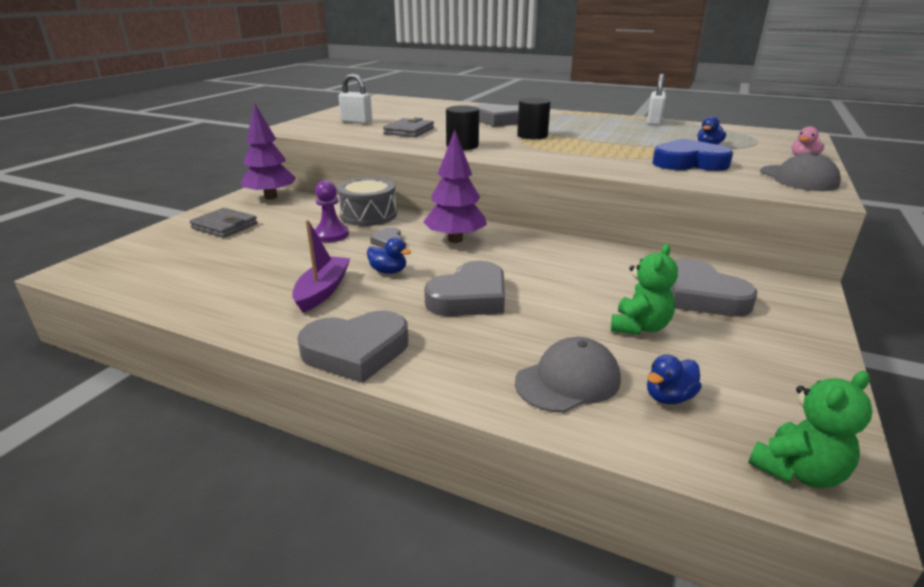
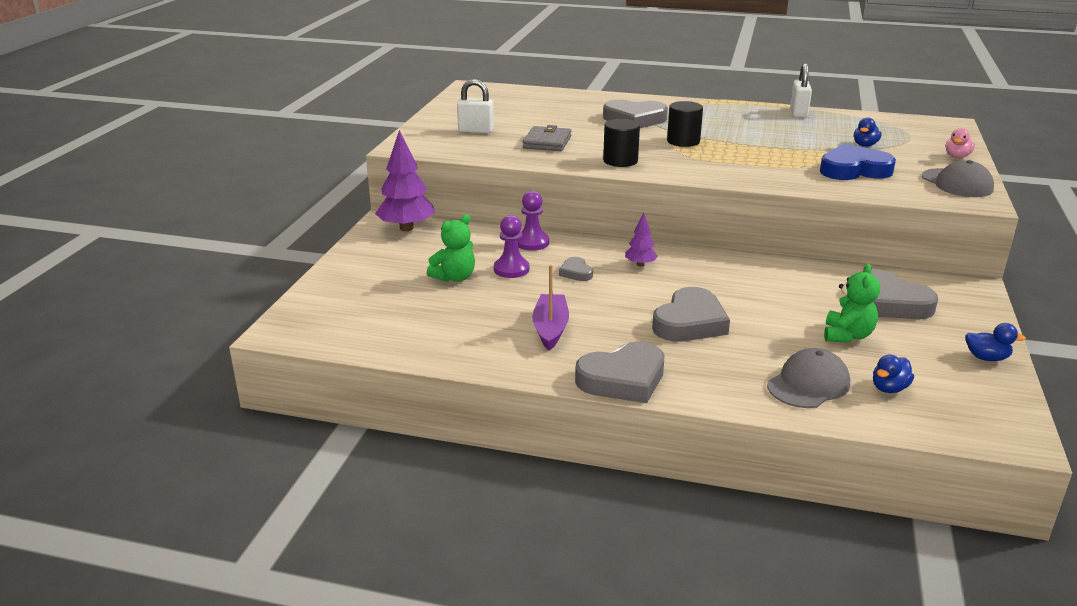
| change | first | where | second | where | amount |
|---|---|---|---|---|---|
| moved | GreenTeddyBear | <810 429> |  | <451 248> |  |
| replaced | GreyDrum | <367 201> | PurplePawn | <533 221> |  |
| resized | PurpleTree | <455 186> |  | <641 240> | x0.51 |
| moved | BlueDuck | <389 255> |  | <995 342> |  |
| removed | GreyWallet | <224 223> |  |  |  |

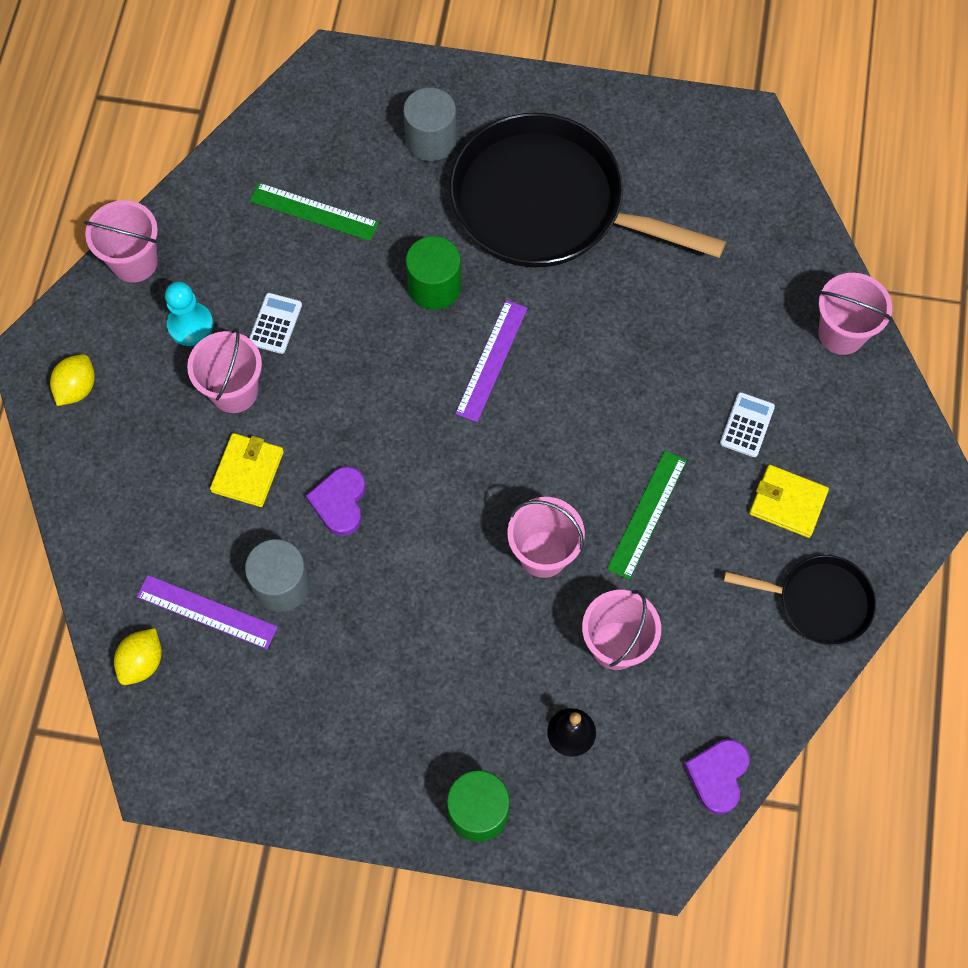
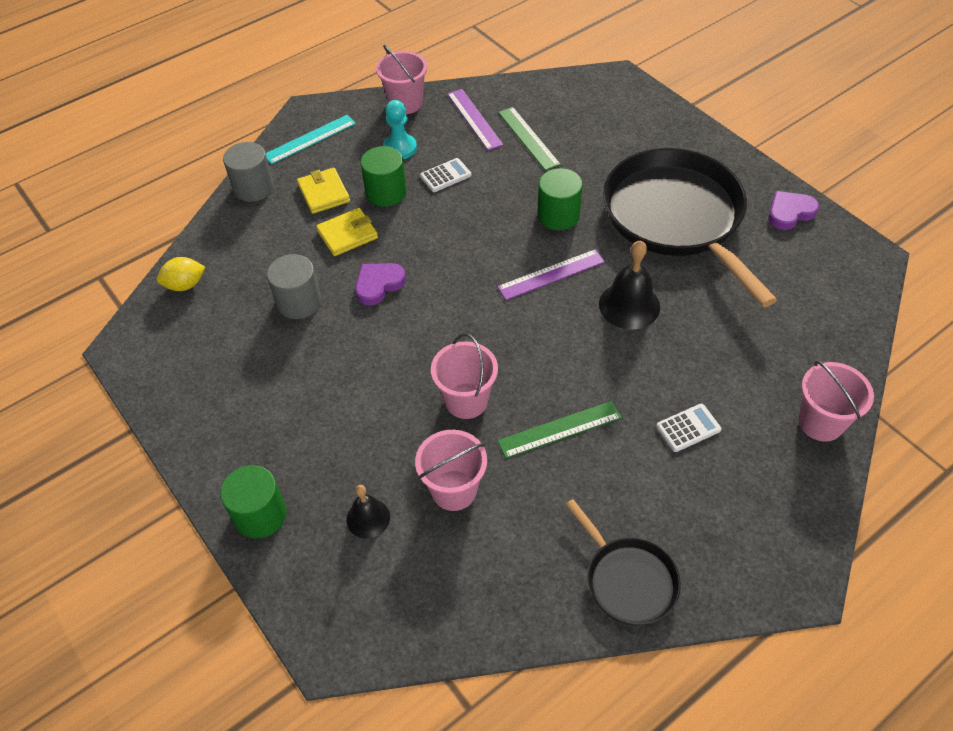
| change | first | where | second | where | amount |
|---|---|---|---|---|---|
| moved | GreyCylinder | <430 124> |  | <248 172> |  |
| replaced | YellowLemon | <72 380> | TurquoiseRuler | <311 139> |  |
| moved | YellowWallet | <789 501> |  | <323 191> |  |
| replaced | PinkBucket | <224 370> | GreenCylinder | <383 176> |  |
| moved | PurpleRuler | <207 612> |  | <475 120> |  |
| added |  |  | BlackBell | <629 284> |  |
| moved | PurpleHeart | <716 776> |  | <793 210> |  |

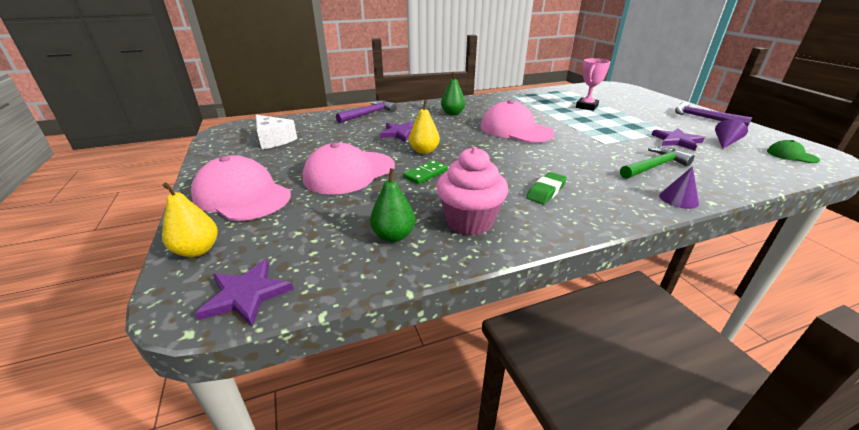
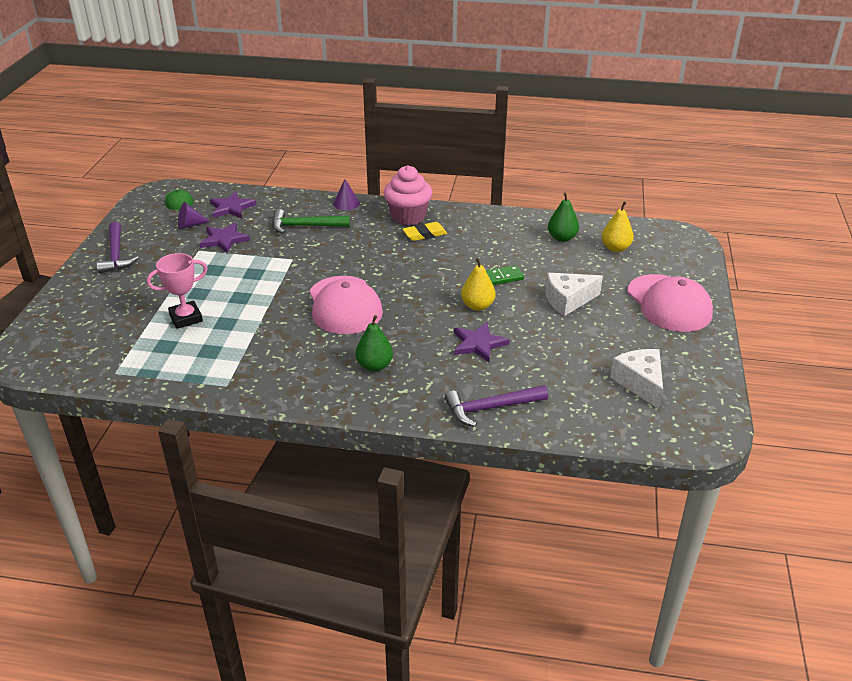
| change | first | where | second | where | amount |
|---|---|---|---|---|---|
| moved | PurpleStar | <244 292> |  | <233 204> |  |
| moved | PinkCupcake | <472 191> |  | <408 195> |  |
| recoloured | GreenEraser | <546 188> | YellowEraser | <425 231> |  |
| replaced | PinkCap | <349 168> | WhiteCheese | <574 294> |  |
| moved | YellowPear | <190 219> |  | <618 227> |  |

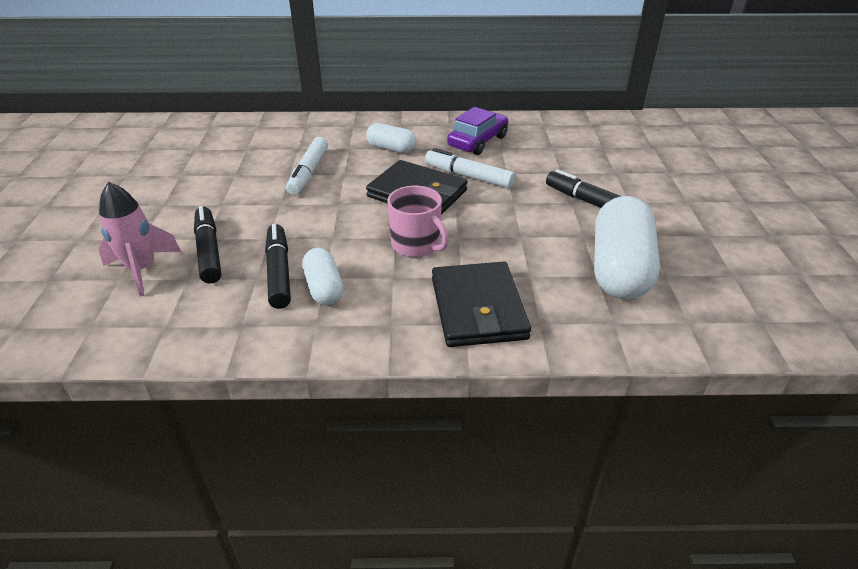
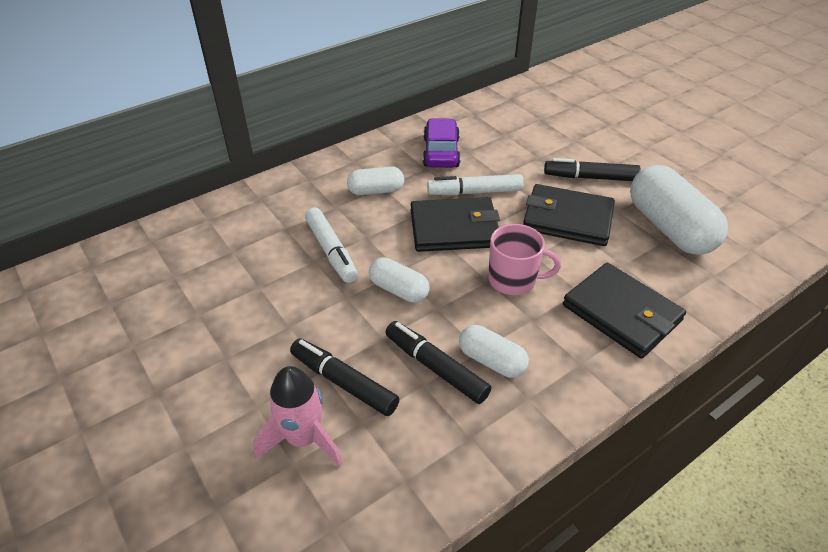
| change | first | where | second | where | amount |
|---|---|---|---|---|---|
| added |  |  | WhiteCapsule | <399 280> |  |
| added |  |  | BlackWallet | <569 215> |  |

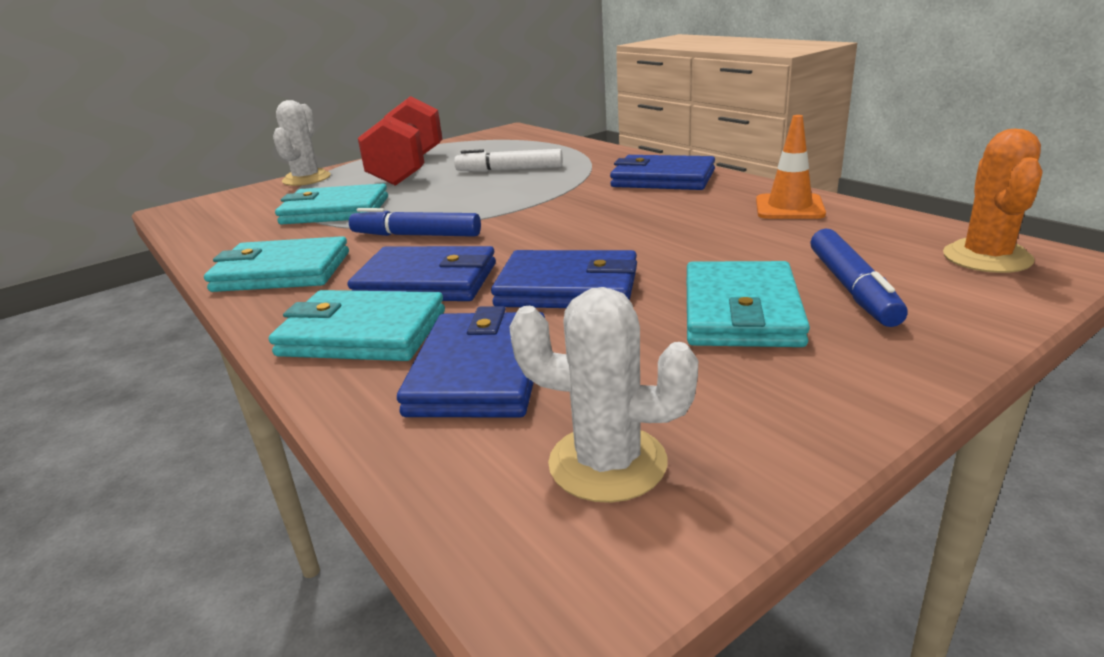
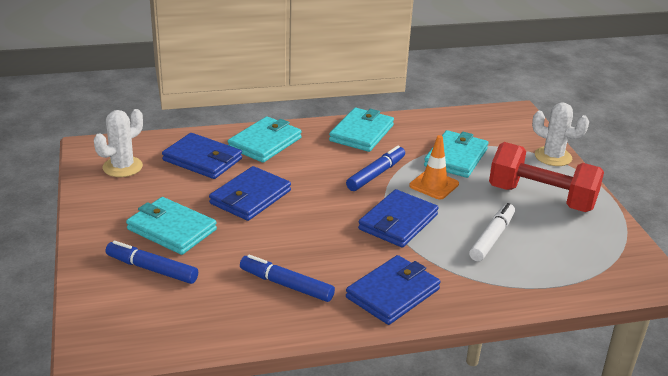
| change | first | where | second | where | amount |
|---|---|---|---|---|---|
| added |  |  | BlueMarker | <287 278> |  |
| moved | BlueWallet | <421 273> |  | <398 218> |  |
| moved | OrangeTrafficCone | <791 167> |  | <434 167> |  |
| removed | OrangeCactus | <993 201> |  |  |  |

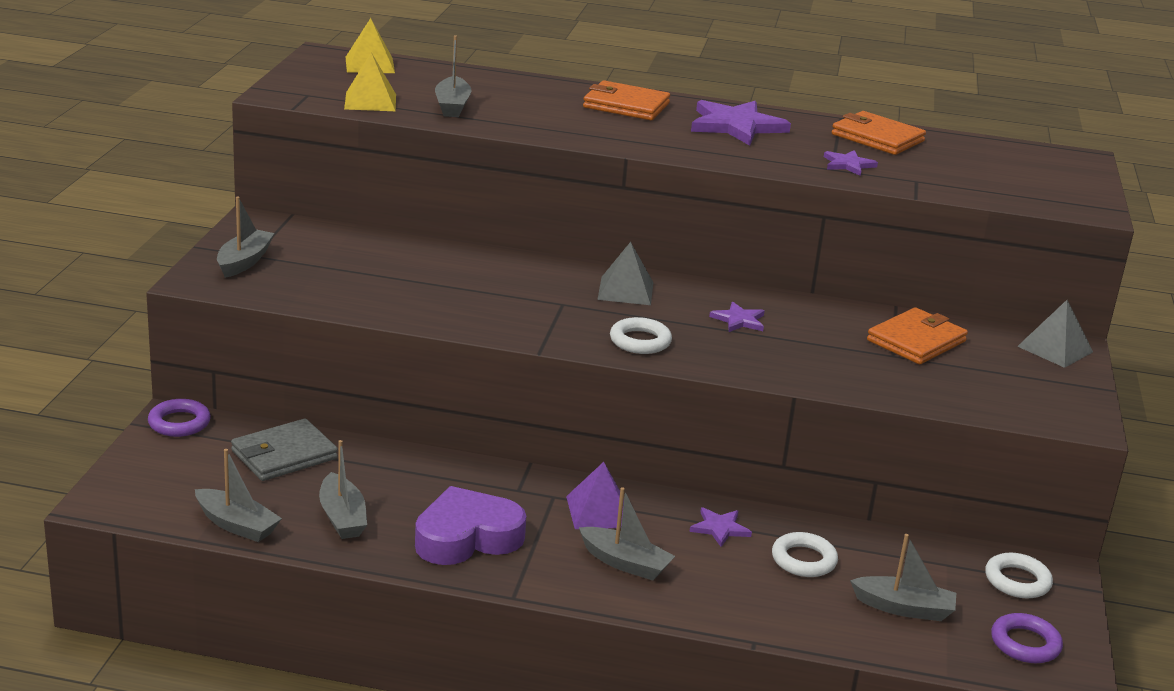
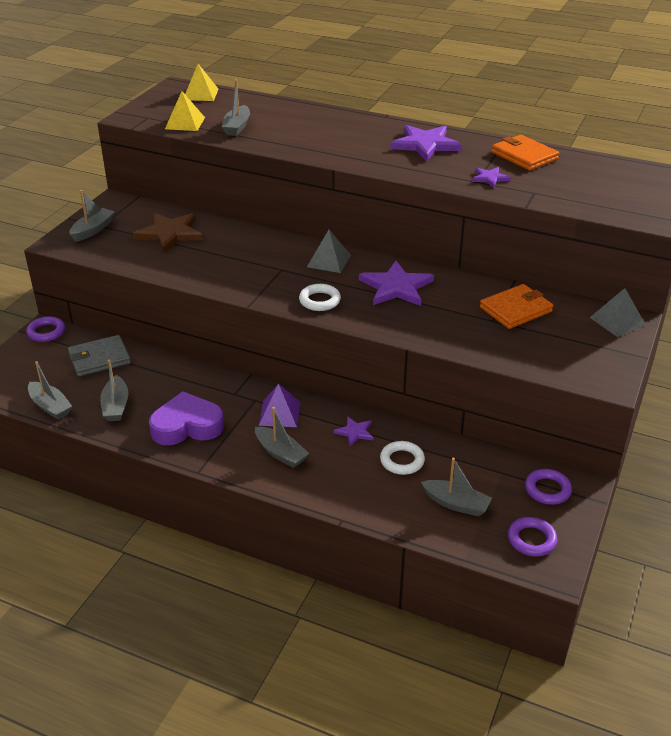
| change | first | where | second | where | amount |
|---|---|---|---|---|---|
| added |  |  | BrownStar | <168 233> |  |
| resized | PurpleStar | <737 317> |  | <396 283> | x1.93 |
| recoloured | WhiteRing | <1019 575> | PurpleRing | <548 487> |  |
| removed | OrangeWallet | <626 100> |  |  |  |

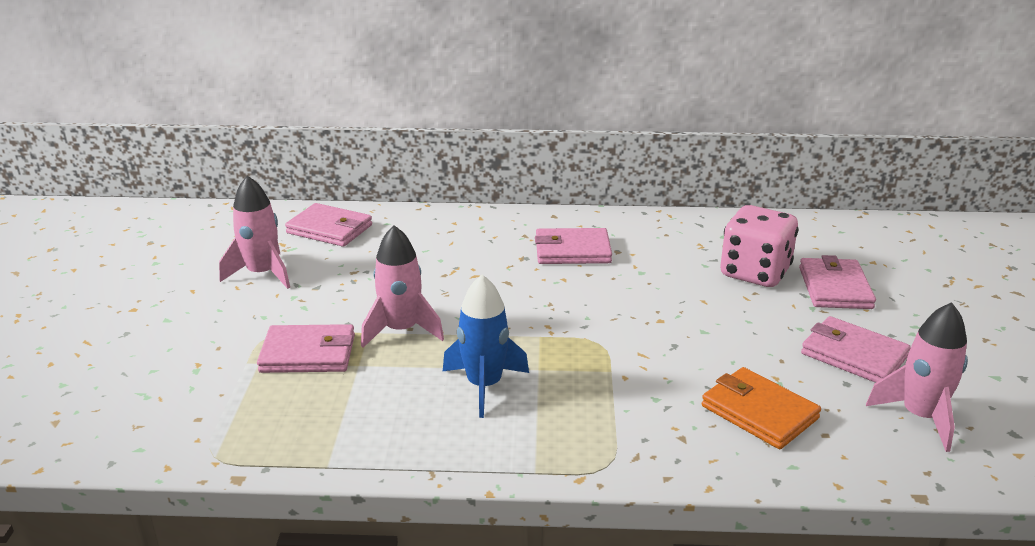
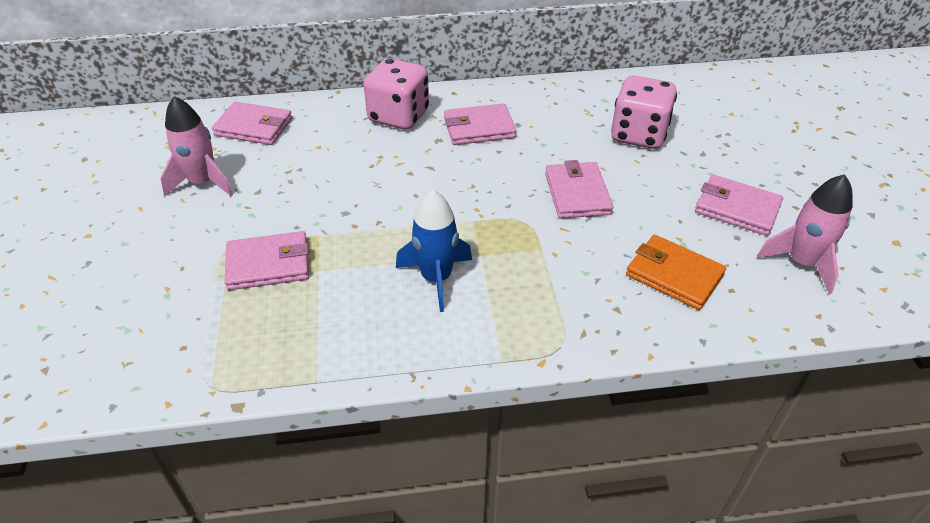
| change | first | where | second | where | amount |
|---|---|---|---|---|---|
| added |  |  | PinkDice | <396 94> |  |
| moved | PinkWallet | <837 282> |  | <579 189> |  |
| removed | PinkRocket | <402 286> |  |  |  |

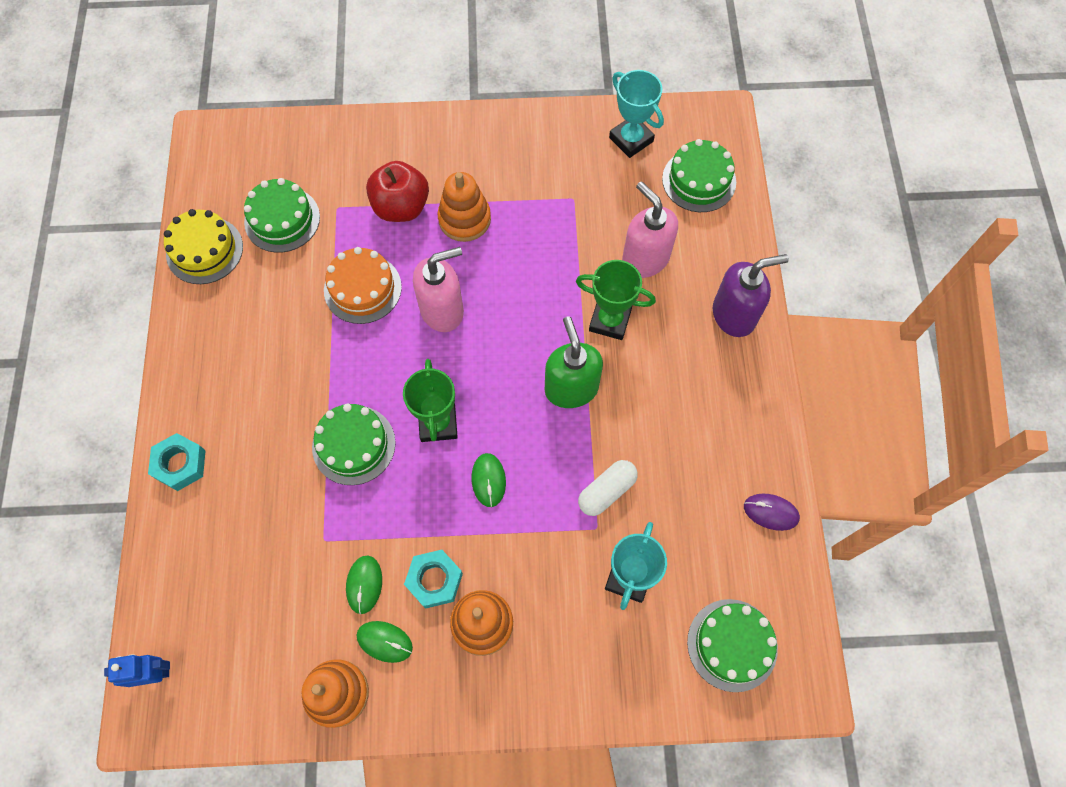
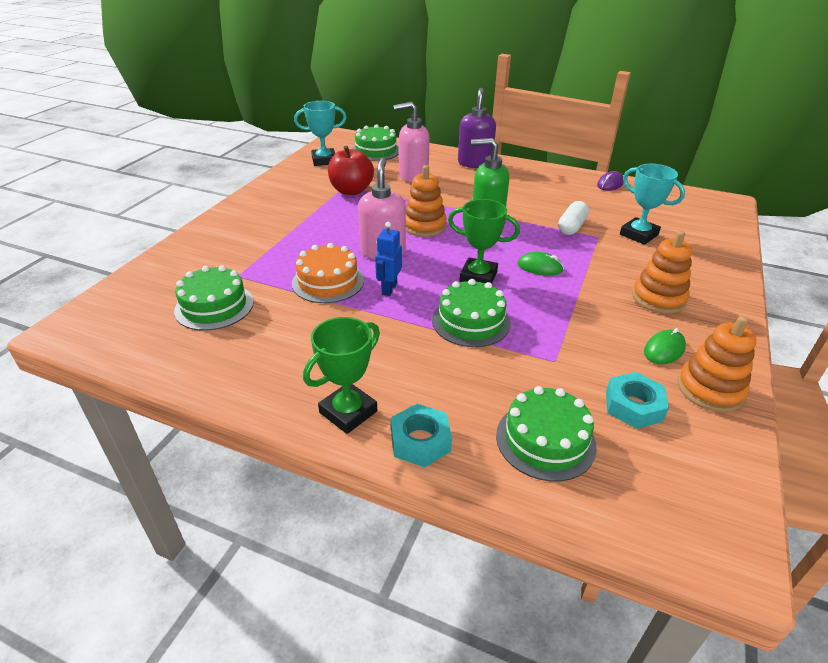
| change | first | where | second | where | amount |
|---|---|---|---|---|---|
| moved | GreenTrophy | <616 300> |  | <341 375> |  |
| moved | RedApple | <397 191> |  | <351 170> |  |
| moved | BlueRobot | <137 670> |  | <388 259> |  |
| moved | OrangeStackingToy | <464 207> |  | <426 201> |  |
| moved | GreenCake | <732 645> |  | <546 434> |  |
| turned | WhiteCapsule | <608 488> |  | <573 218> | 45 degrees clockwise |
| moved | TurquoiseNut | <433 579> |  | <637 400> |  |
| removed | YellowCake | <203 246> |  |  |  |
| removed | GreenMouse | <364 584> |  |  |  |

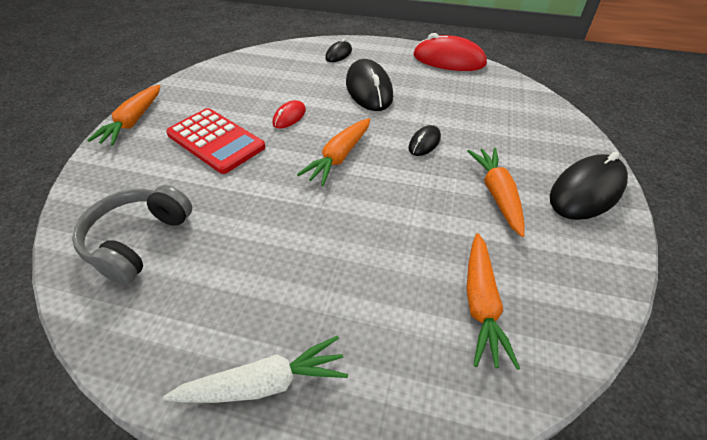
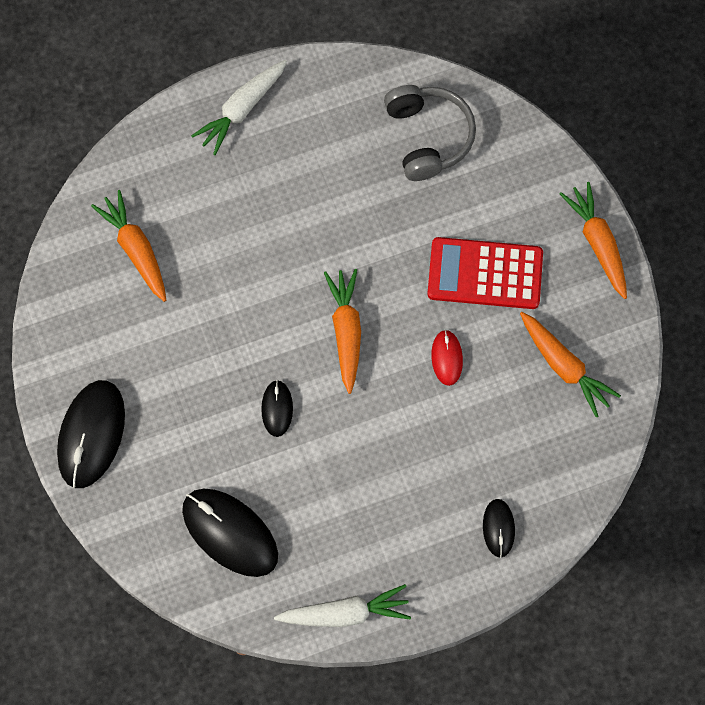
| change | first | where | second | where | amount |
|---|---|---|---|---|---|
| moved | BlackMouse | <369 85> |  | <230 532> |  |
| replaced | RedMouse | <450 52> | WhiteCarrot | <342 605> |  |
| moved | OrangeCarrot | <496 192> |  | <570 364> |  |

